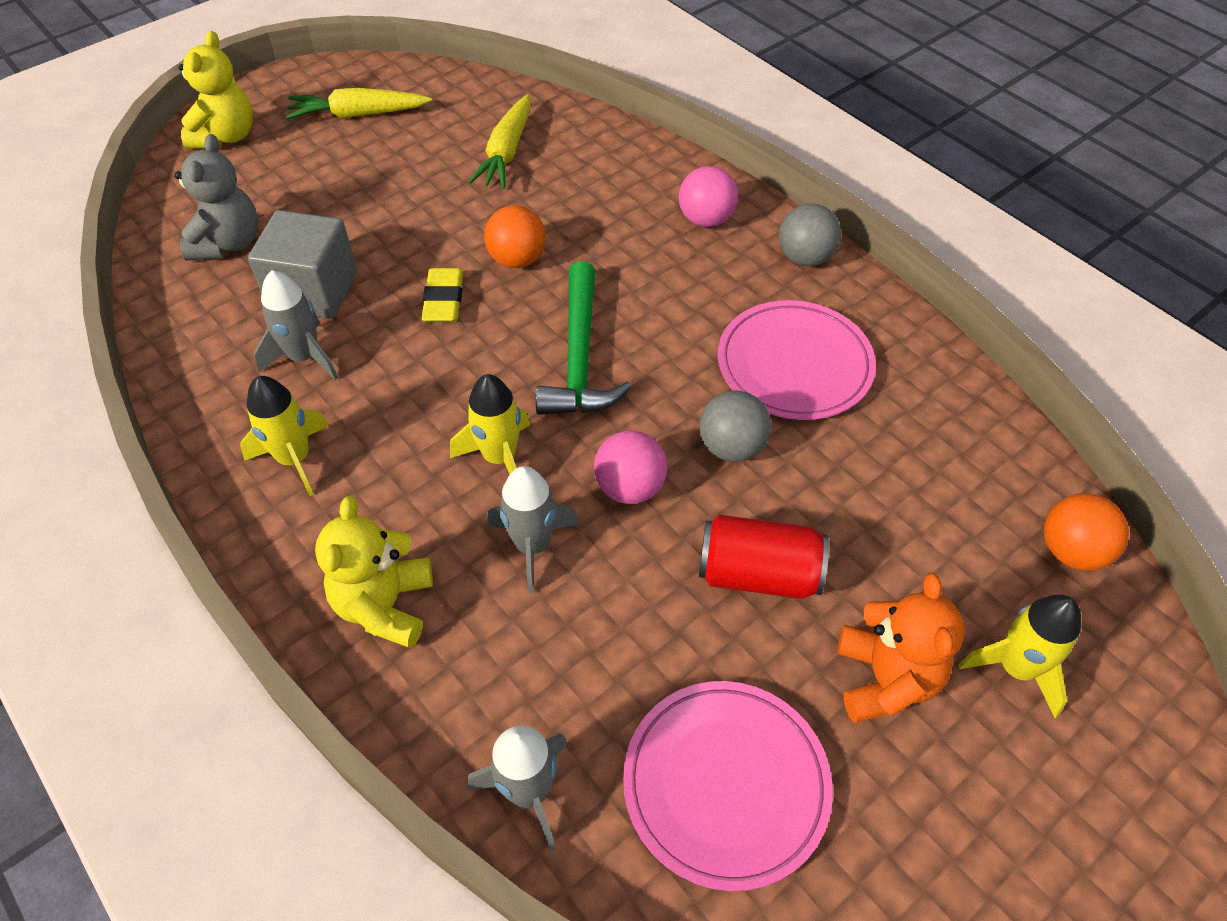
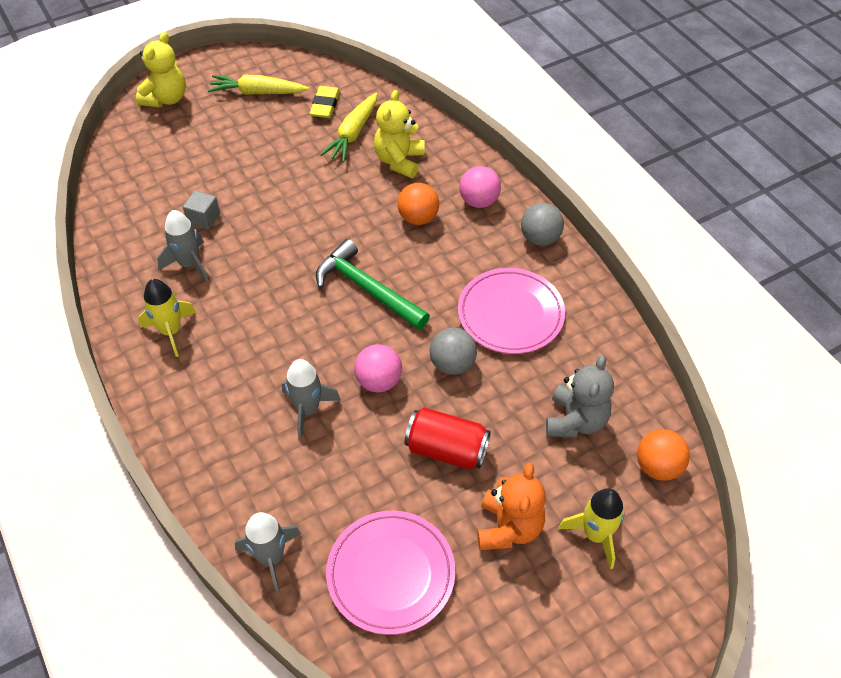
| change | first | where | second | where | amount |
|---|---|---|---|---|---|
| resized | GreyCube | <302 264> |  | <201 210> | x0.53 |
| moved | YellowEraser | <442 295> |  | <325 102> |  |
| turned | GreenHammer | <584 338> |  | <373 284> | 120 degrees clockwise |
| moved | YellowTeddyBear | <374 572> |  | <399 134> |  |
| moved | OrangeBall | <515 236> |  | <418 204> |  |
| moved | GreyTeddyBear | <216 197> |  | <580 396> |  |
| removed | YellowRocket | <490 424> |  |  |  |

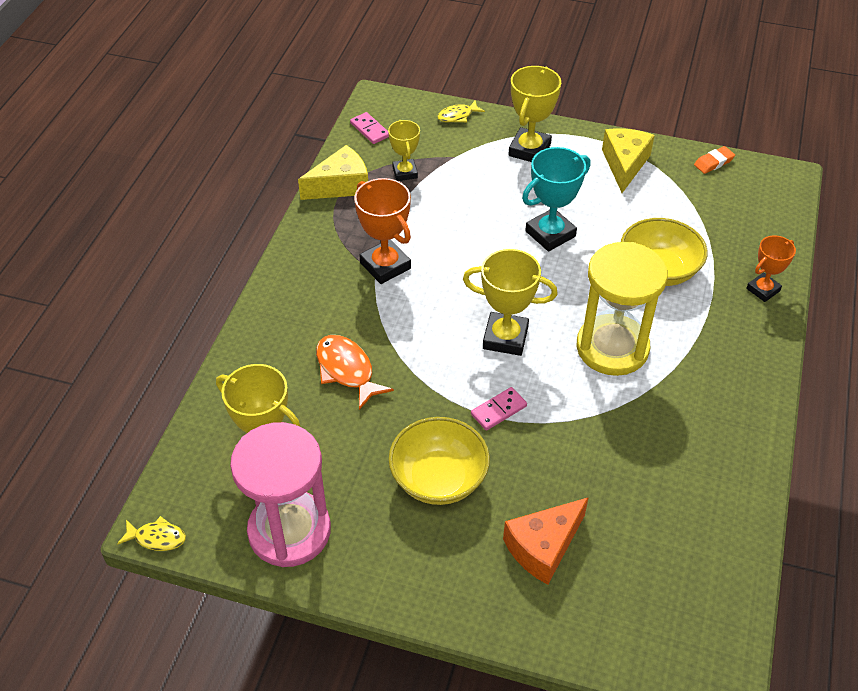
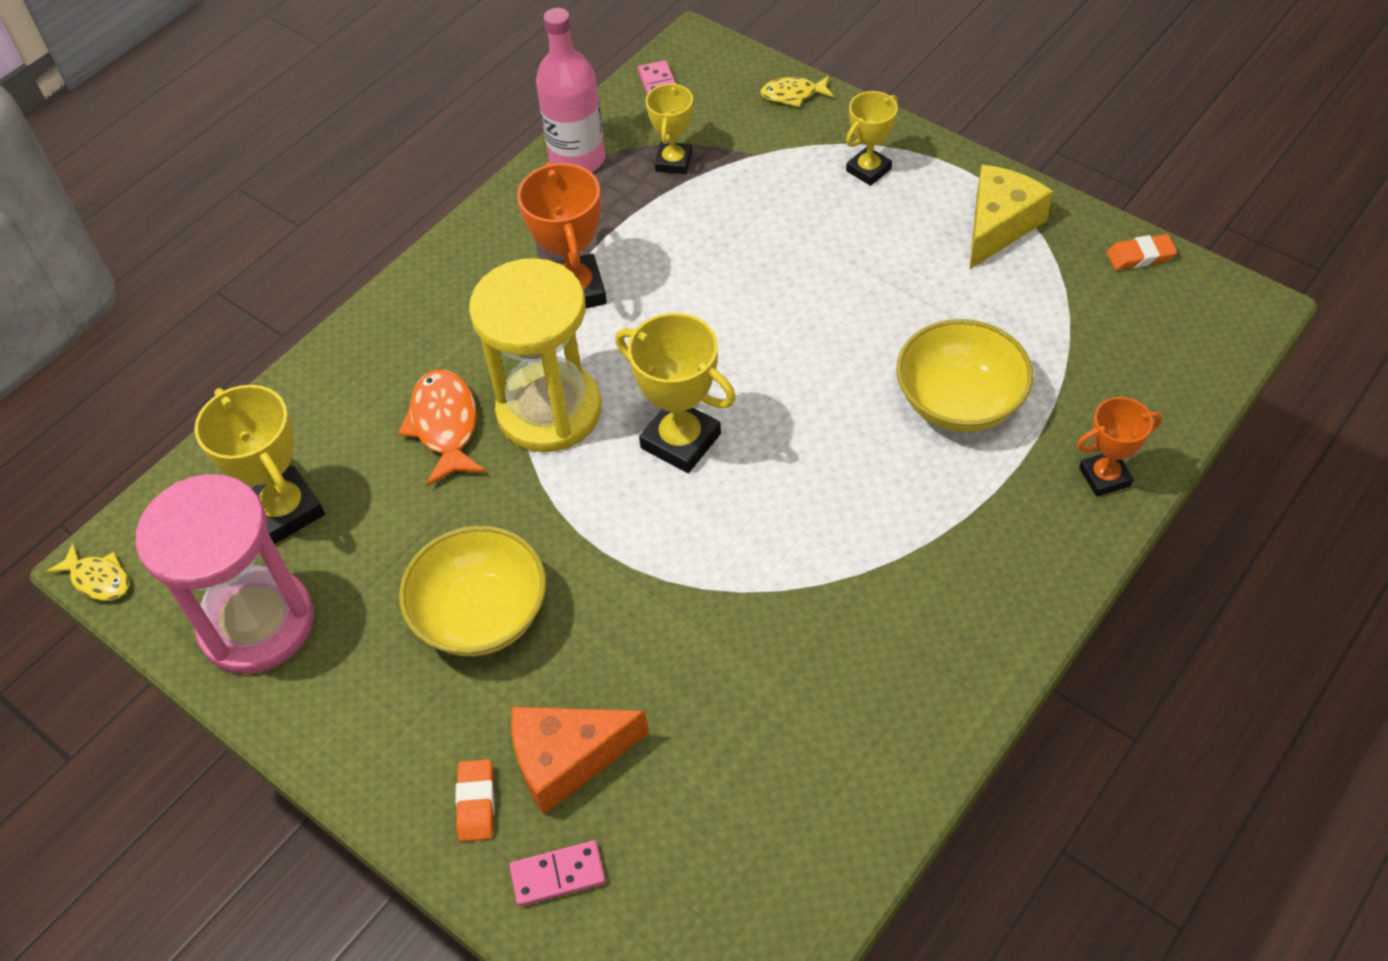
| change | first | where | second | where | amount |
|---|---|---|---|---|---|
| added |  |  | OrangeEraser | <474 800> |  |
| moved | YellowHourglass | <622 309> |  | <535 355> |  |
| moved | PinkDomino | <499 409> |  | <557 874> |  |
| replaced | YellowCheese | <333 172> | PinkBottle | <570 90> |  |
| resized | YellowTrophy | <534 114> |  | <872 138> | x0.63 |
| removed | TurquoiseTrophy | <556 199> |  |  |  |

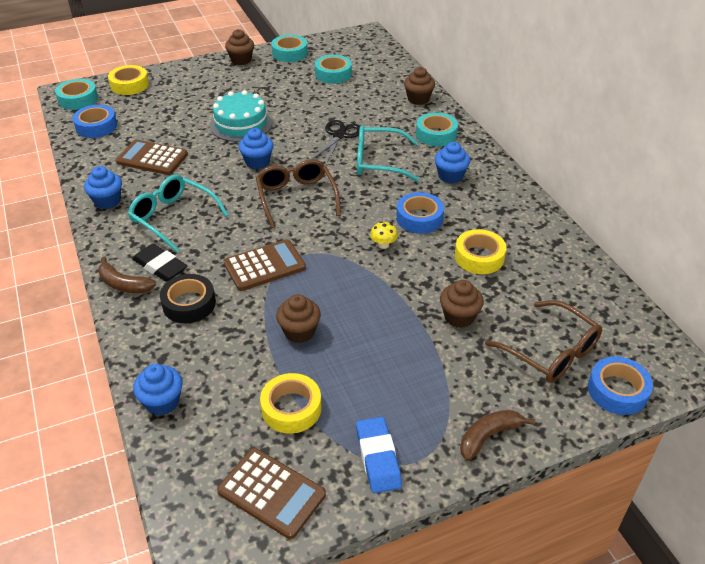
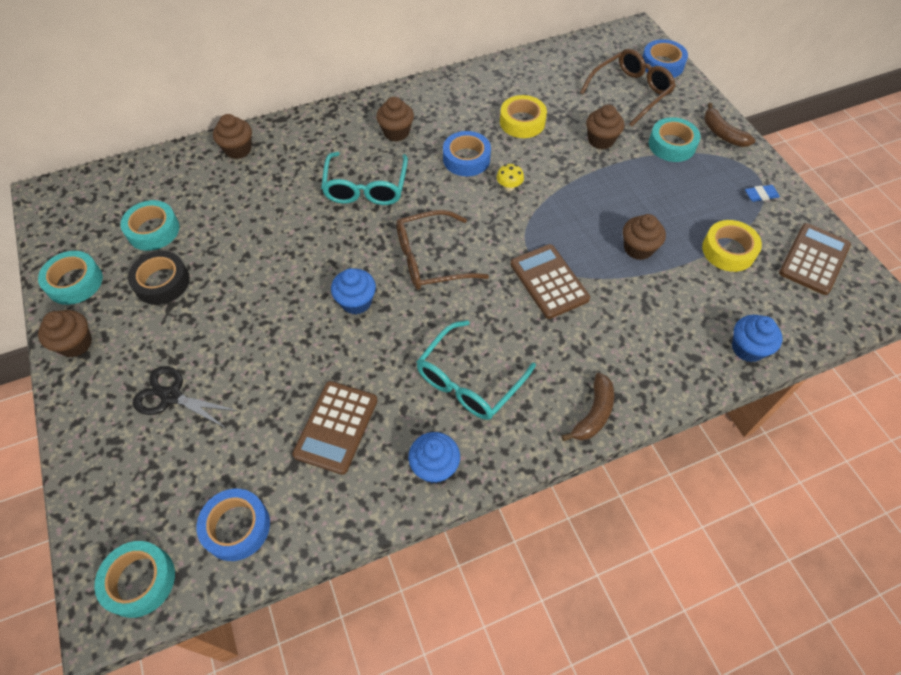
| change | first | where | second | where | amount |
|---|---|---|---|---|---|
| moved | BlackTape | <188 298> |  | <159 278> |  |
| moved | BlackScissors | <336 141> |  | <185 397> |  |
| recoloured | BlueCupcake | <452 163> | BrownCupcake | <395 119> |  |
| moved | TurquoiseTape | <437 129> |  | <674 139> |  |
| resized | BlueEraser | <379 455> |  | <762 193> | x0.57 |
| removed | YellowTape | <128 80> |  |  |  |
| removed | BlackEraser | <159 263> |  |  |  |
| removed | TurquoiseCake | <241 116> |  |  |  |

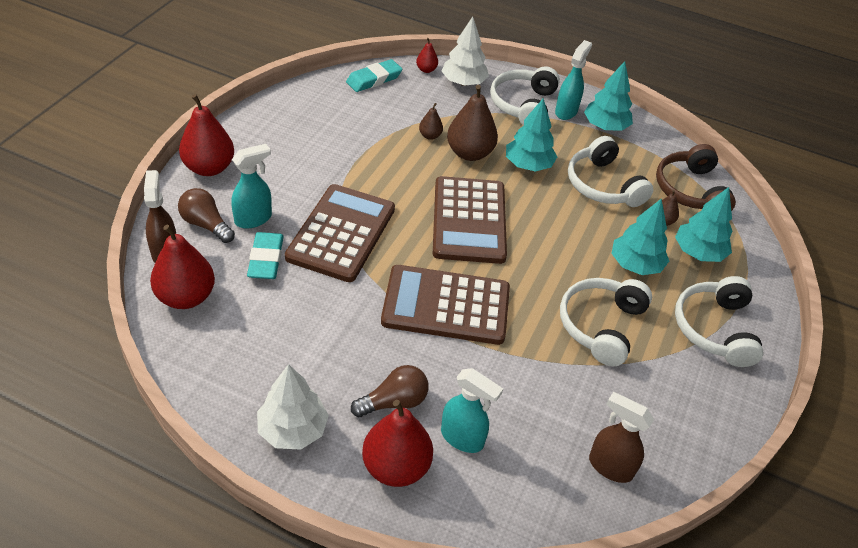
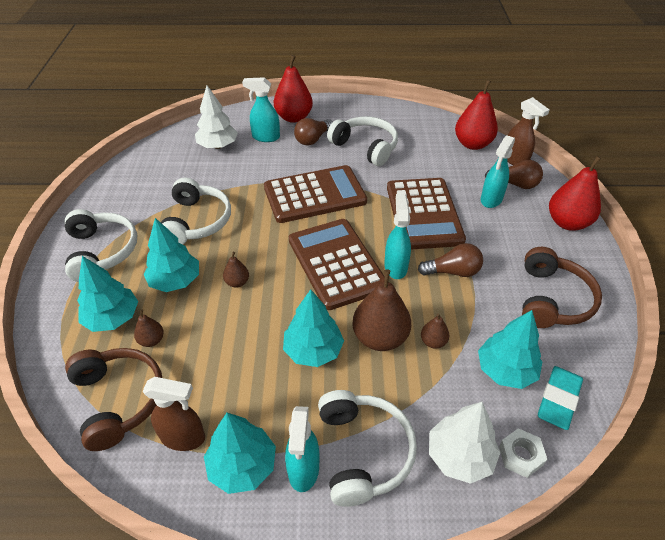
| change | first | where | second | where | amount |
|---|---|---|---|---|---|
| moved | BrownSprayBottle | <621 437> |  | <174 414> |  |
| moved | WhiteTree | <293 407> |  | <216 117> |  |
| added |  |  | BrownPear | <236 270> |  |
| moved | WhiteHeadphones | <611 171> |  | <362 141> |  |
| added |  |  | TurquoiseSprayBottle | <397 236> |  |
| added |  |  | BrownLightBulb | <450 260> |  |
| added |  |  | TurquoiseTree | <510 349> |  |
| replaced | RedPear | <427 55> | WhiteNut | <523 453> |  |
| added |  |  | BrownHeadphones | <562 287> |  |
| removed | TurquoiseEraser | <265 255> |  |  |  |

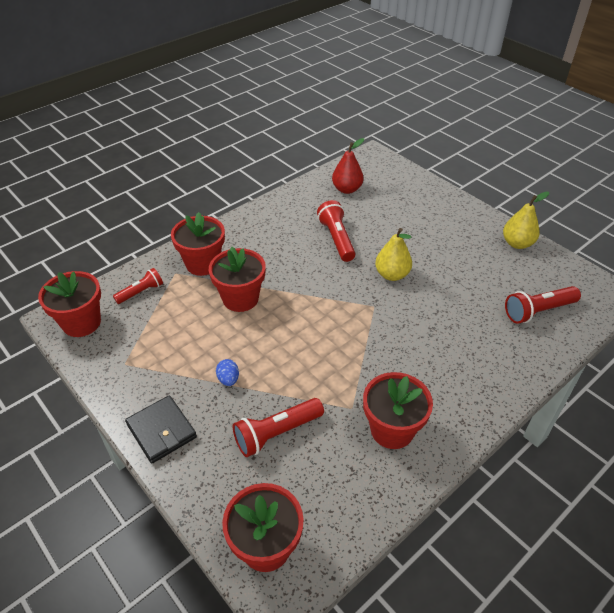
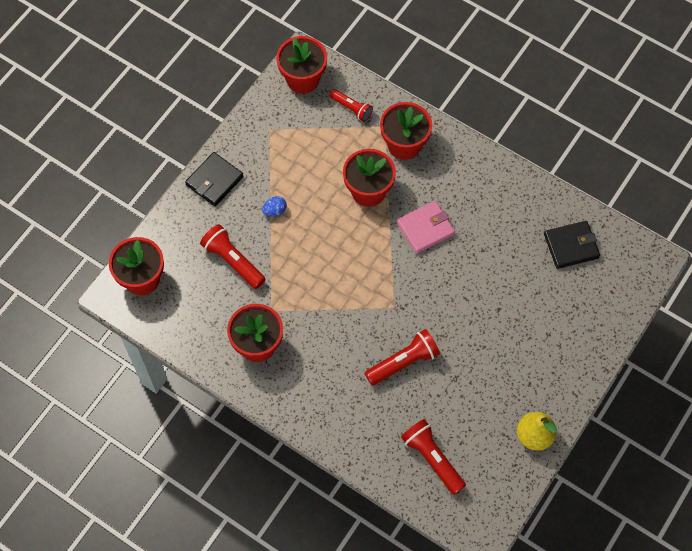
| change | first | where | second | where | amount |
|---|---|---|---|---|---|
| moved | RedFlashlight | <336 231> |  | <402 357> |  |
| added |  |  | PinkWallet | <426 227> |  |
| replaced | RedPear | <348 166> | BlackWallet | <572 245> |  |
| removed | YellowPear | <393 254> |  |  |  |

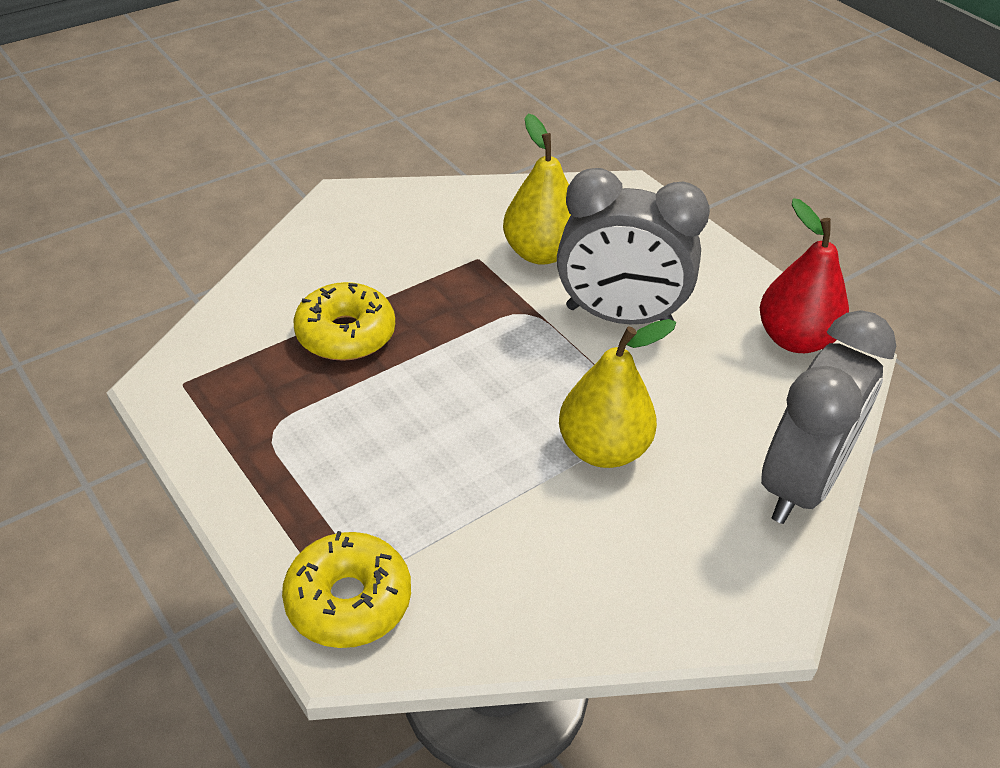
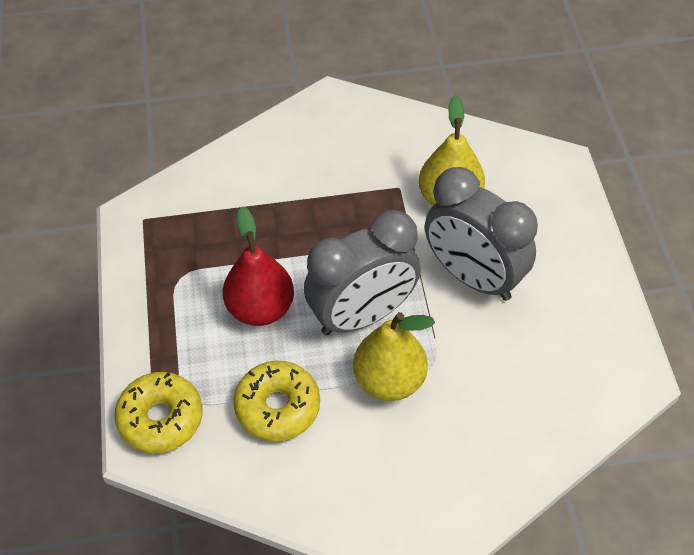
| change | first | where | second | where | amount |
|---|---|---|---|---|---|
| moved | RedPear | <804 275> |  | <258 266> |  |
| moved | YellowDonut | <344 321> |  | <276 401> |  |
| moved | GreyClock | <828 417> |  | <362 272> |  |

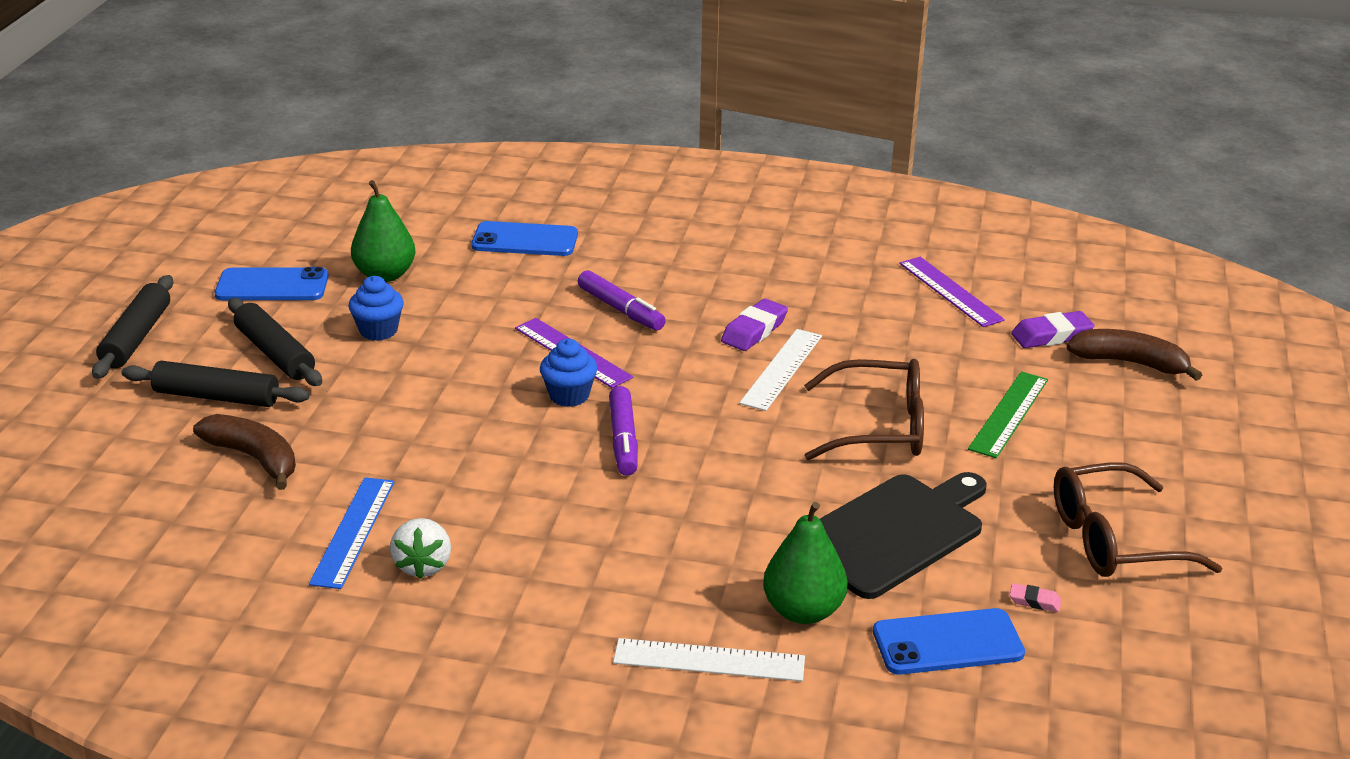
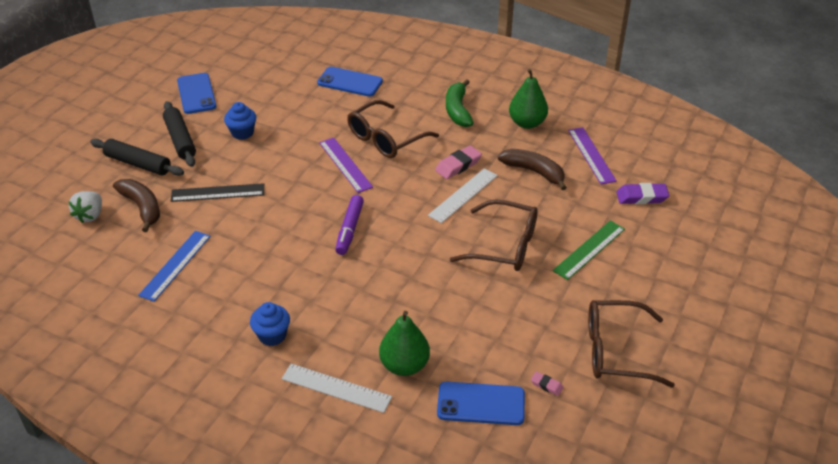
| change | first | where | second | where | amount |
|---|---|---|---|---|---|
| moved | WhiteStrawberry | <420 548> |  | <85 207> |  |
| added |  |  | BlackRuler | <217 192> |  |
| turned | BluePhone | <272 283> |  | <196 93> | 60 degrees clockwise |
| moved | BlueCupcake | <568 373> |  | <270 324> |  |
| replaced | PurpleMarker | <622 300> | BrownGlasses | <393 129> |  |
| recoloured | PurpleEraser | <754 325> | PinkEraser | <458 162> |  |
| added |  |  | GreenBanana | <459 103> |  |
| moved | BrownBanana | <1134 355> |  | <532 169> |  |
| moved | GreenPear | <383 231> |  | <528 99> |  |
| removed | BlackRollingPin | <132 327> |  |  |  |
| removed | BlackCuttingBoard | <903 535> |  |  |  |

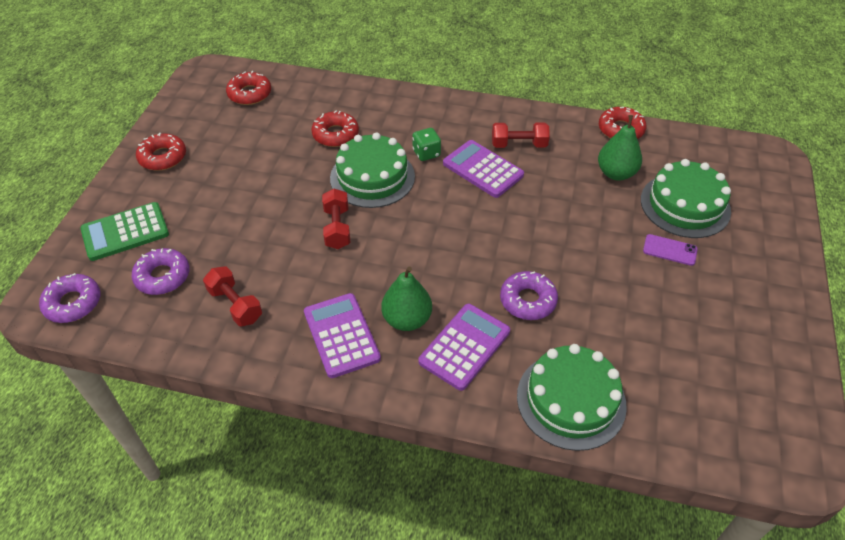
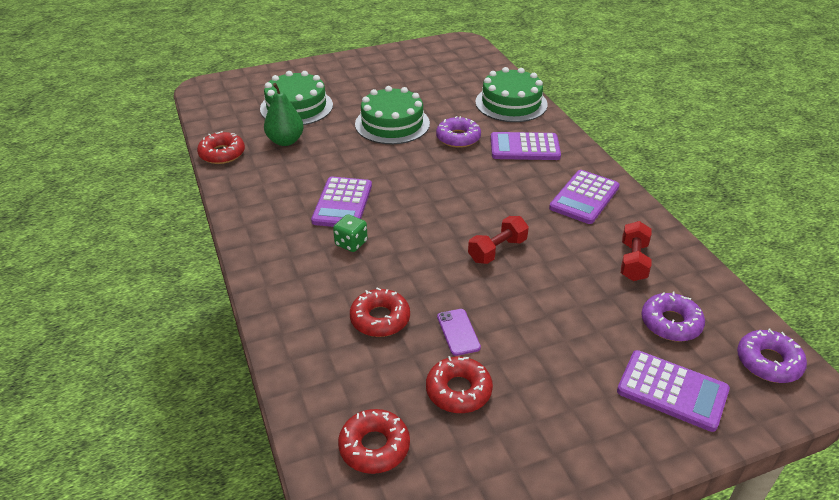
| change | first | where | second | where | amount |
|---|---|---|---|---|---|
| moved | GreenCake | <372 170> |  | <392 115> |  |
| moved | RedDonut | <161 152> |  | <459 384> |  |
| moved | PurplePhone | <670 250> |  | <459 332> |  |
| recoloured | GreenCalculator | <124 231> | PurpleCalculator | <673 391> |  |
| removed | GreenPear | <406 299> |  |  |  |
| removed | RedDumbbell | <521 135> |  |  |  |

